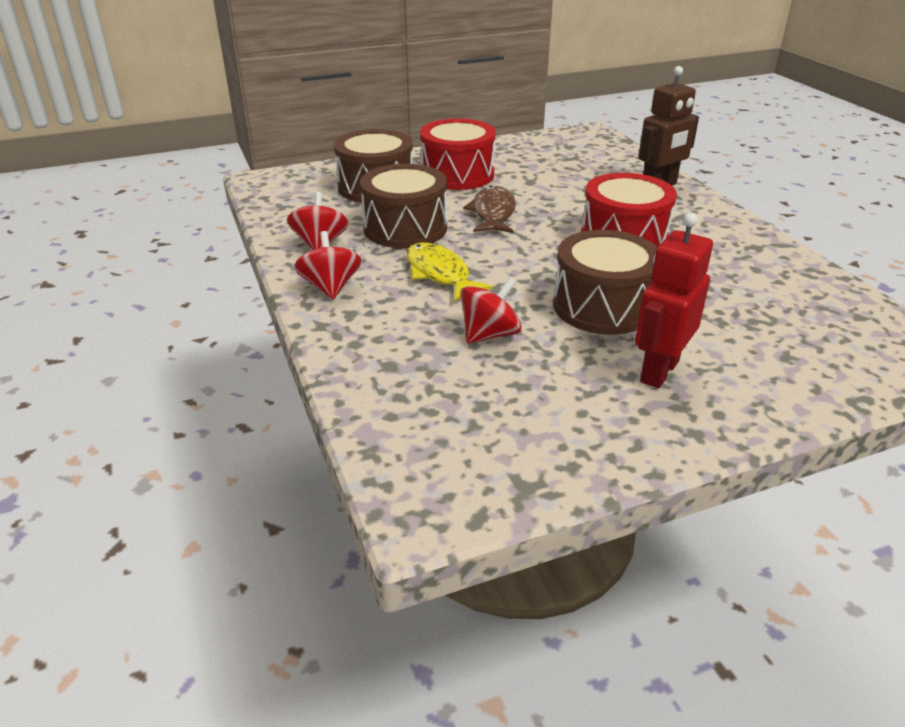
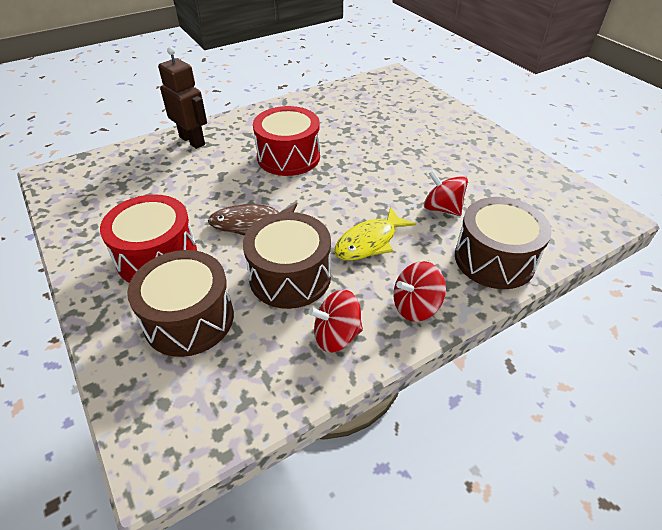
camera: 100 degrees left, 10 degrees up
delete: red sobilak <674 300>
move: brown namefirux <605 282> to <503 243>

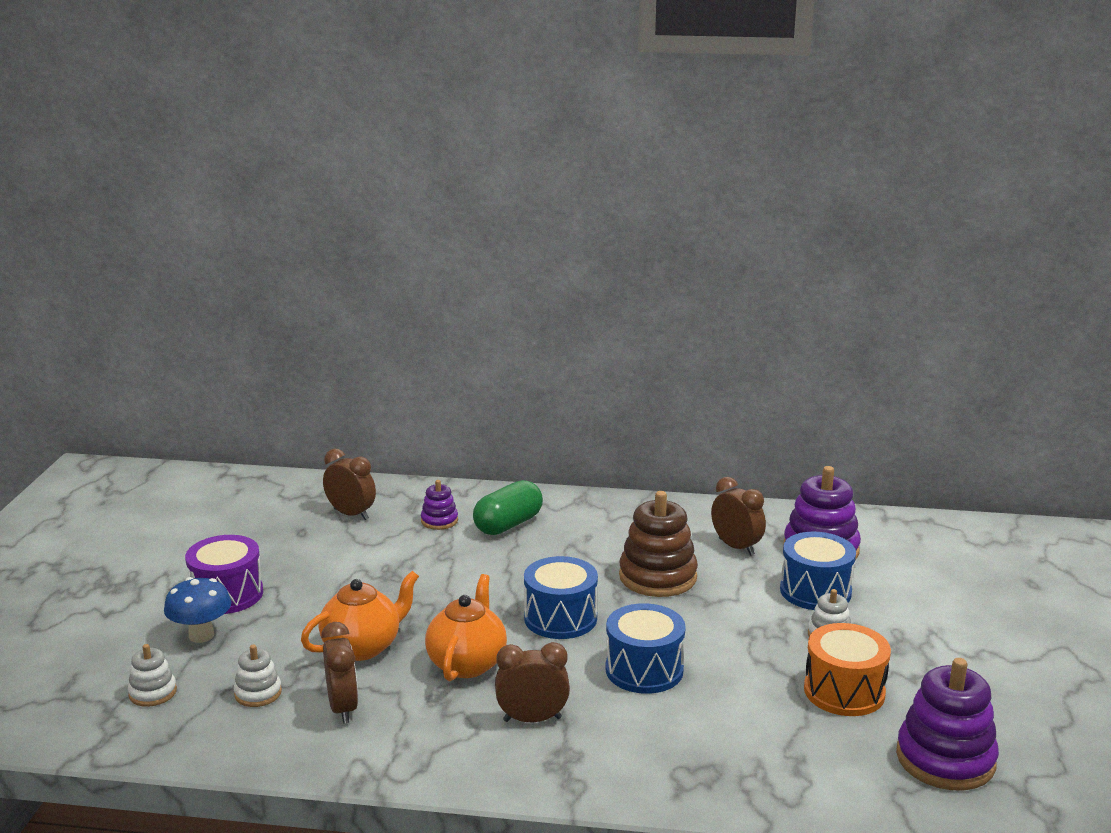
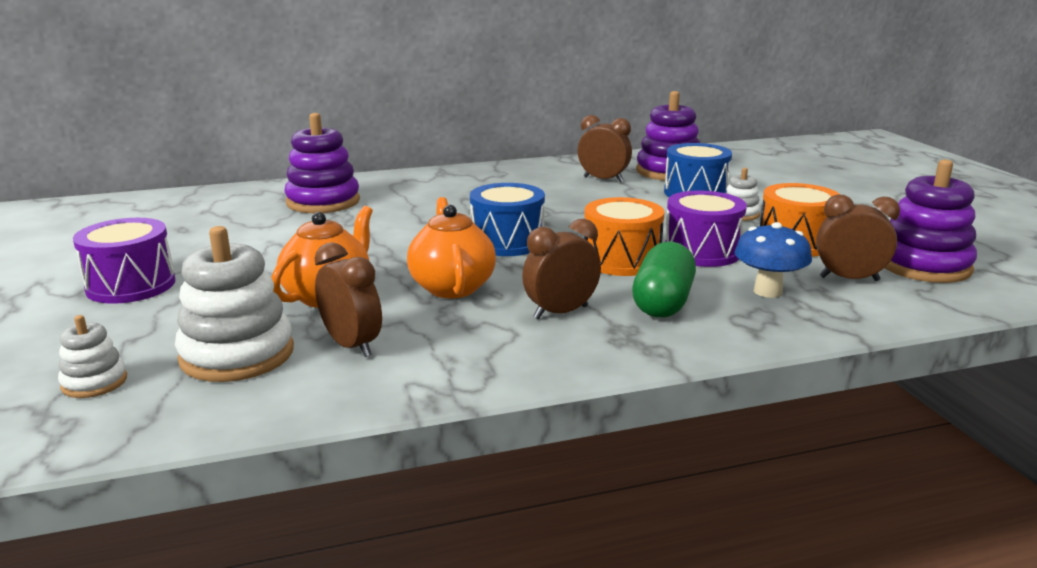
camera: 25 degrees left, 0 degrees up
delete: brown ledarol <658 544>
insert: purple namefirux <706 229>
move: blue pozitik <197 610> to <773 260>; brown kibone <349 484> to <858 238>; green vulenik <508 507> to <664 280>
recolor: blue namefirux <646 648> to orange namefirux <624 236>
resize: white ledarol <258 675> = <234 304> x1.94; purple ledarol <439 505> = <322 163> x1.94

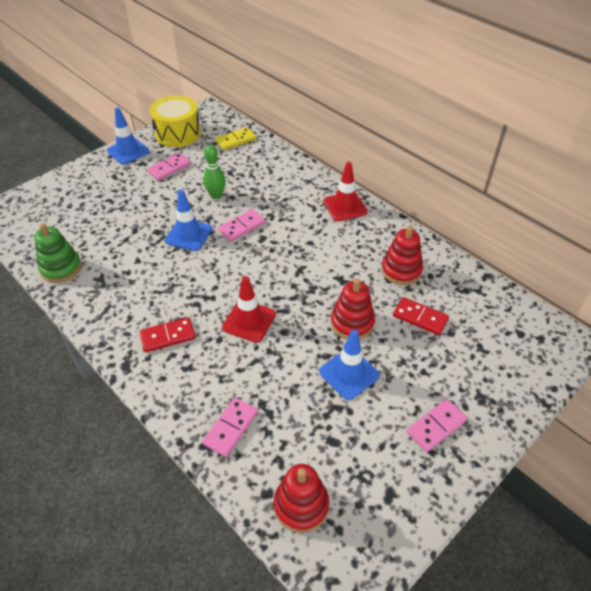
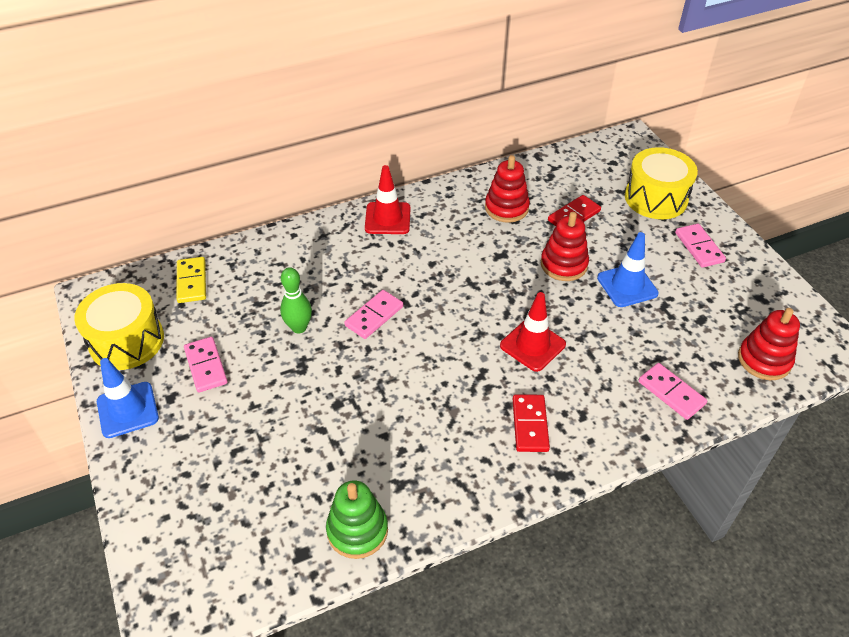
camera: 70 degrees left, 0 degrees up
delete: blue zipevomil <188 220>
insert: yellow namefirux <661 183>
rotate: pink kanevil <241 225> = <373 314> 60 degrees clockwise

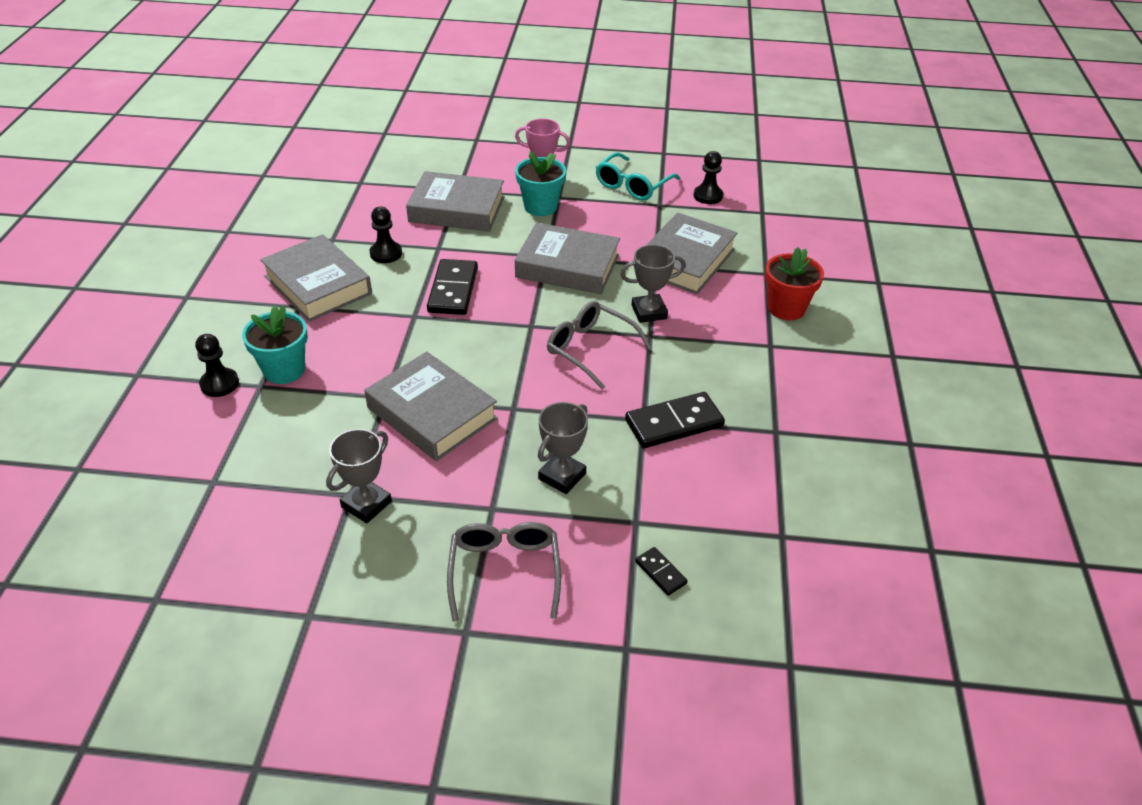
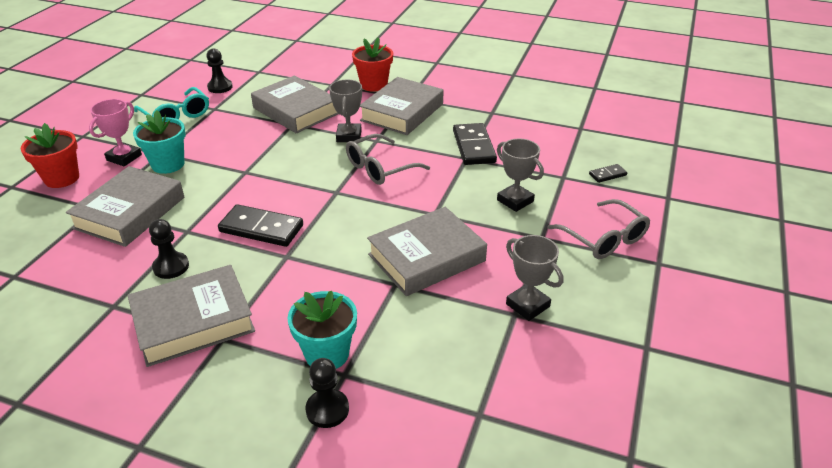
camera: 75 degrees left, 5 degrees down
insert: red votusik <50 155>
move: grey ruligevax <567 258> to <401 106>
rotate: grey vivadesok <504 572> = <598 229> 135 degrees counterclockwise

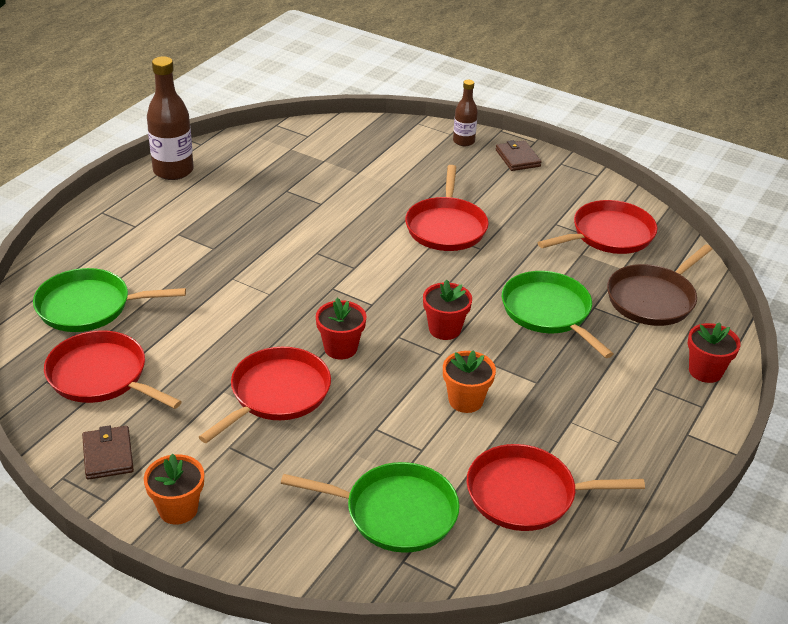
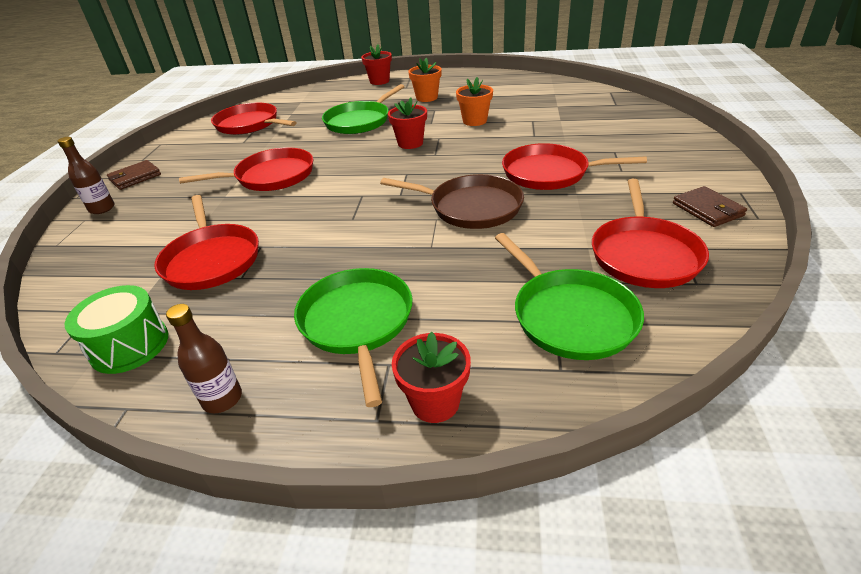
camera: 110 degrees left, 0 degrees up
insert: green namefirux <116 329>
move: orange votusik <174 489> to <425 80>; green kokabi <370 507> to <353 337>; red votusik <341 329> to <431 377>; red kokabi <555 487> to <206 242>; brown kokabi <659 285> to <452 201>
rotate: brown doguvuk <108 452> = <710 206> 75 degrees counterclockwise
resize: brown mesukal <170 118> = <204 358> x0.58

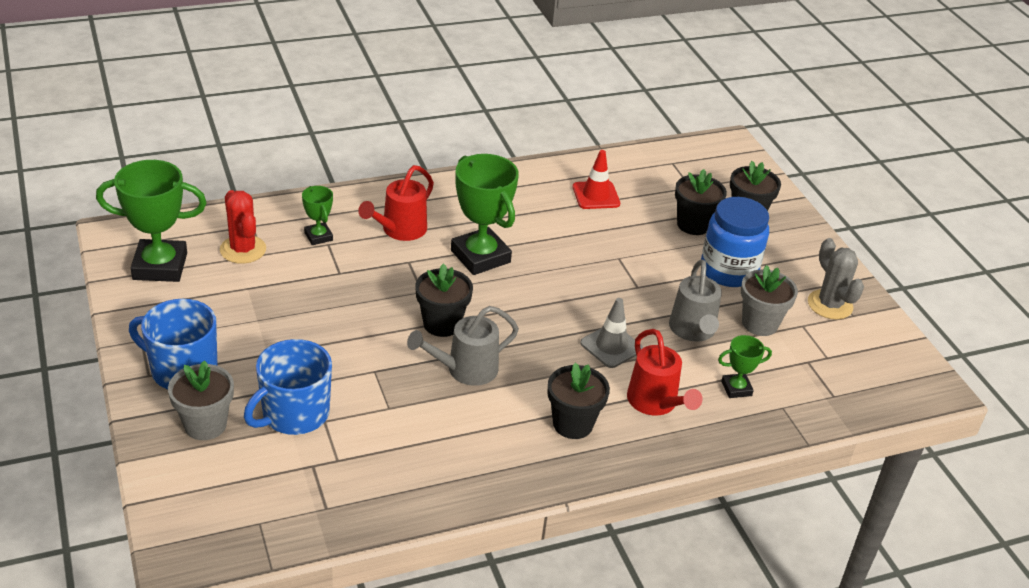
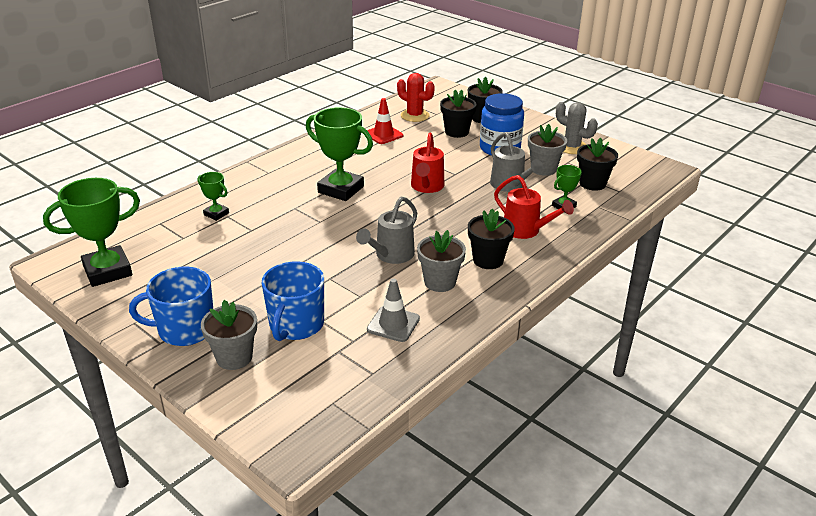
camera: 25 degrees left, 5 degrees down
insert: grey votusik <441 261>
move: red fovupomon <243 227> to <416 97>; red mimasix <396 203> to <427 163>; black votusik <444 300> to <597 164>; grey zipevomil <611 333> to <393 310>

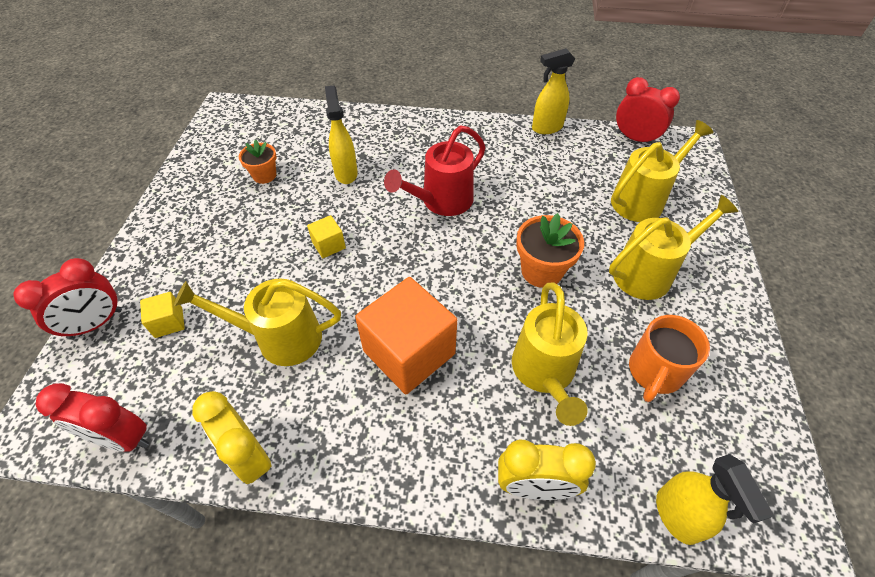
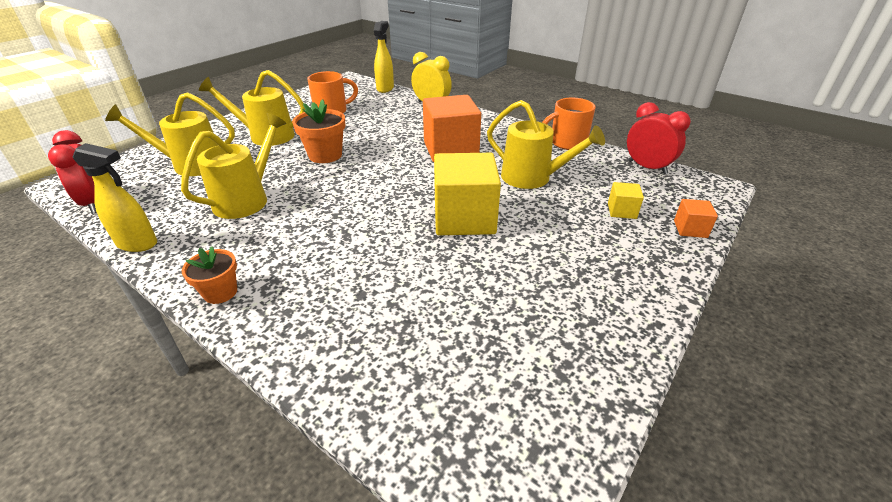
camera: 150 degrees left, 15 degrees down
delete: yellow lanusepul <341 134>; red mimasix <435 170>
move: orange votusik <258 161> to <209 275>; yellow mimasix <550 354> to <233 166>
replace: red kibone <67 298> to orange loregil <696 218>; yellow kibone <231 437> to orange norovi <569 124>
resize: yellow loregil <326 236> = <467 194> x2.23

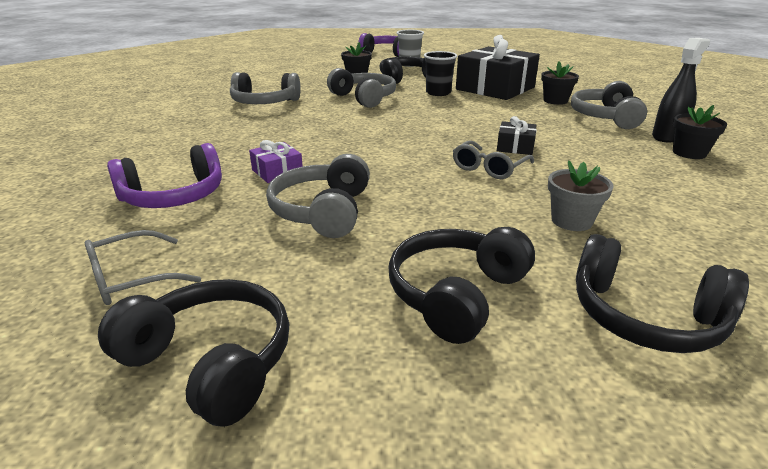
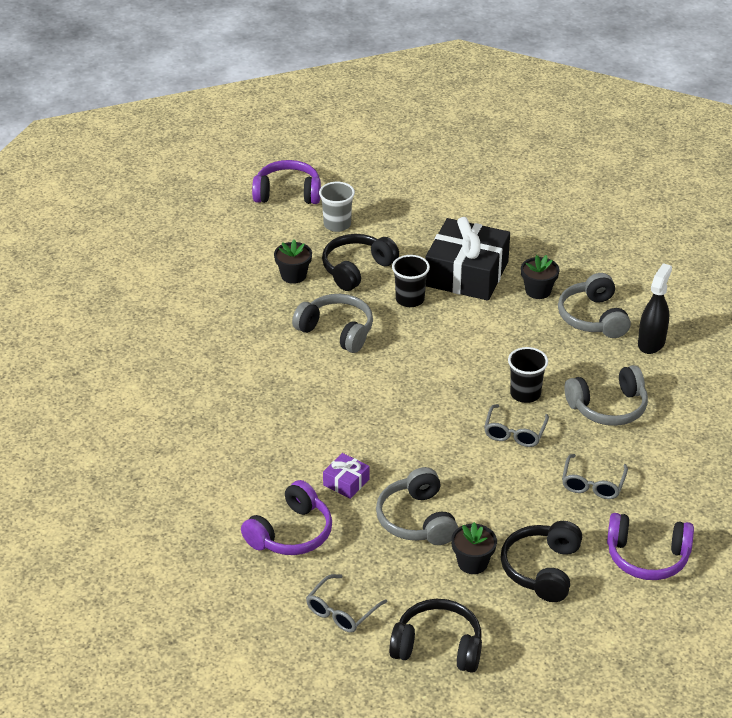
camera: 20 degrees left, 10 degrees up
move: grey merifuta <265 88> to <606 395>; black votusik <700 132> to <474 548>
replace: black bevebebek <517 135> to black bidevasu <528 375>; grey votusik <581 195> to grey vivadesok <595 476>
recolor: black merifuta <662 293> to purple merifuta <650 546>

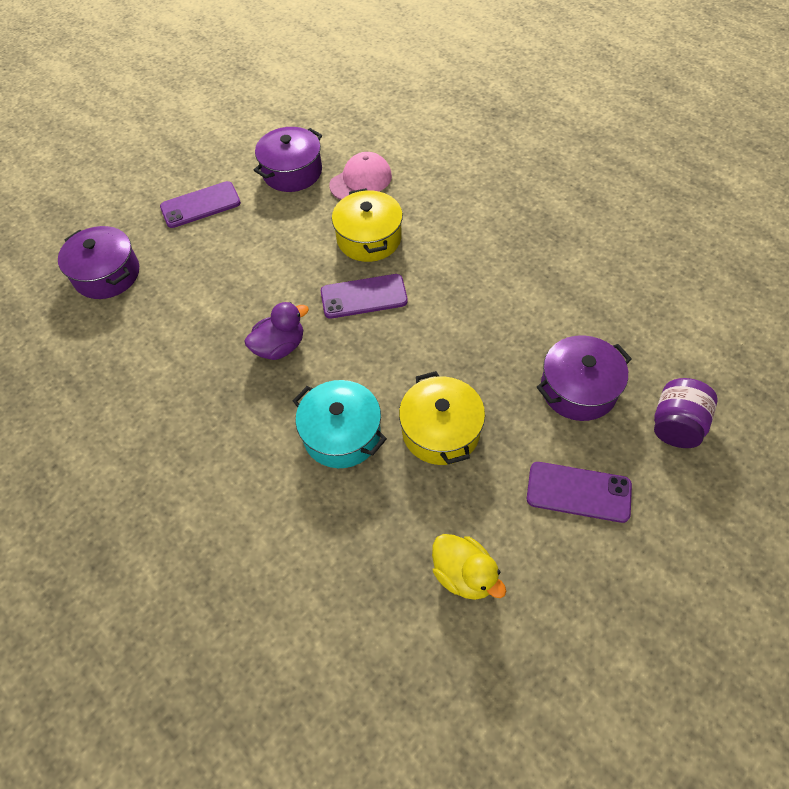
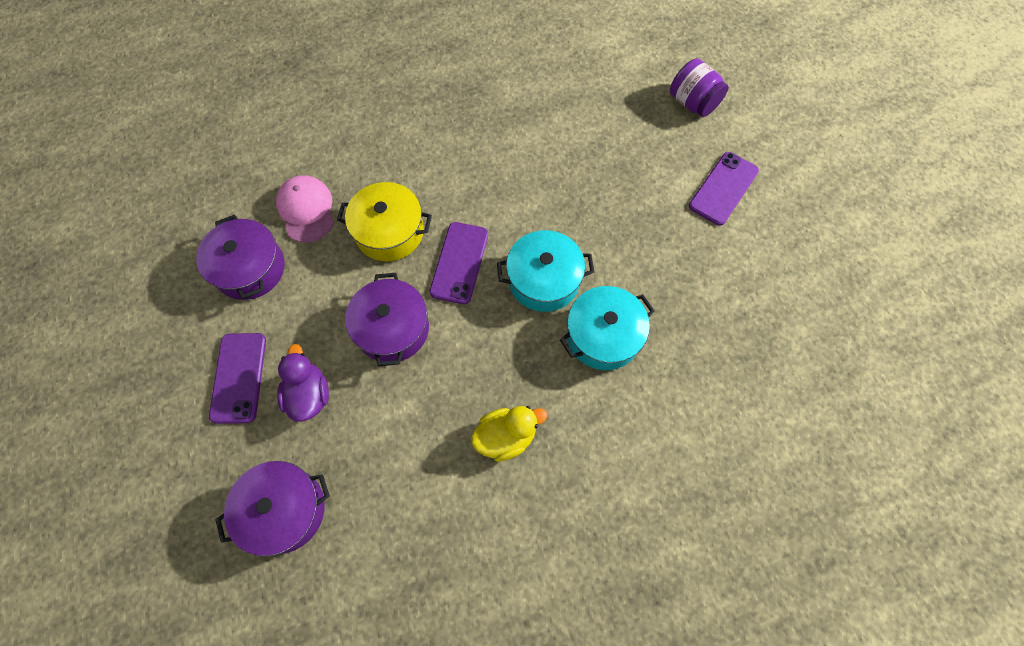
camera: 70 degrees left, 10 degrees up
delete: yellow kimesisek <442 418>
insert: turquoise kimesisek <545 271>
move: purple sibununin <277 331> to <303 383>; yellow sibununin <469 567> to <509 434>; purple kimesisek <584 378> to <387 320>

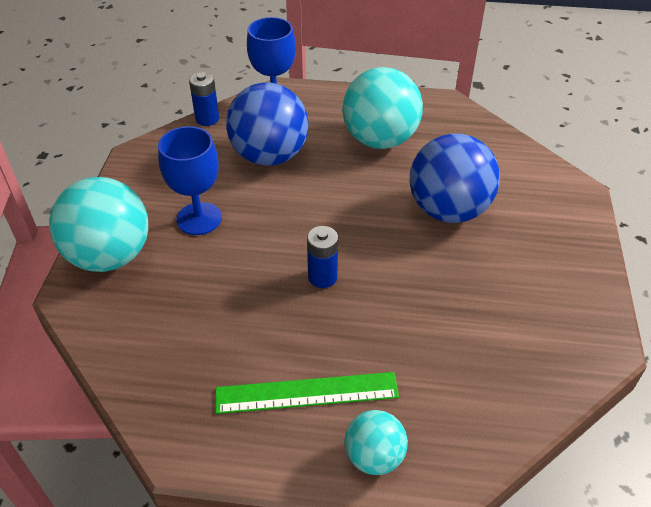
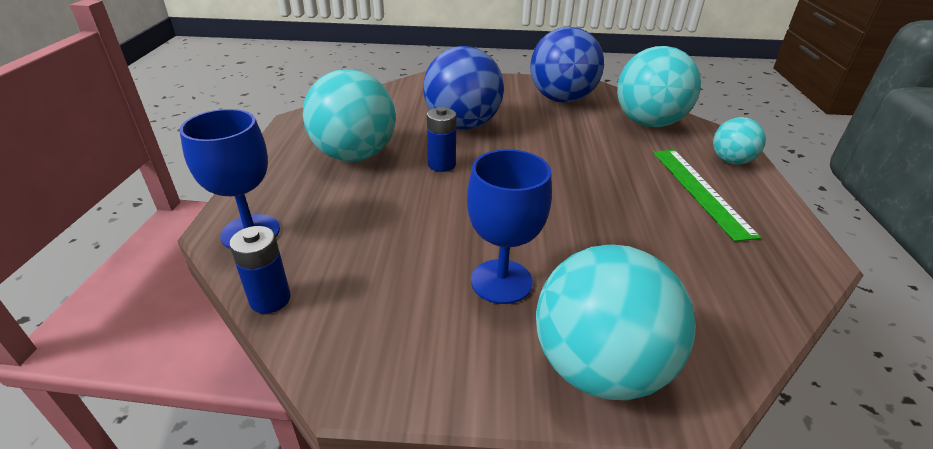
camera: 95 degrees left, 10 degrees down
insert: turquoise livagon <659 86>
move: blue livagon <267 124> to <567 65>; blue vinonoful <322 257> to <441 139>

